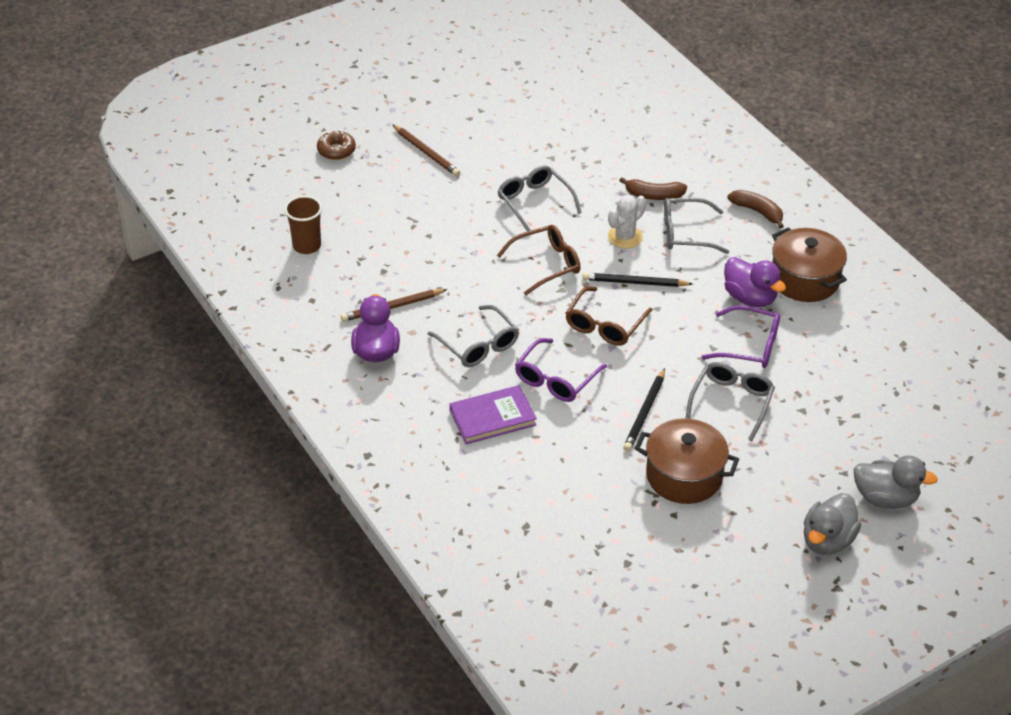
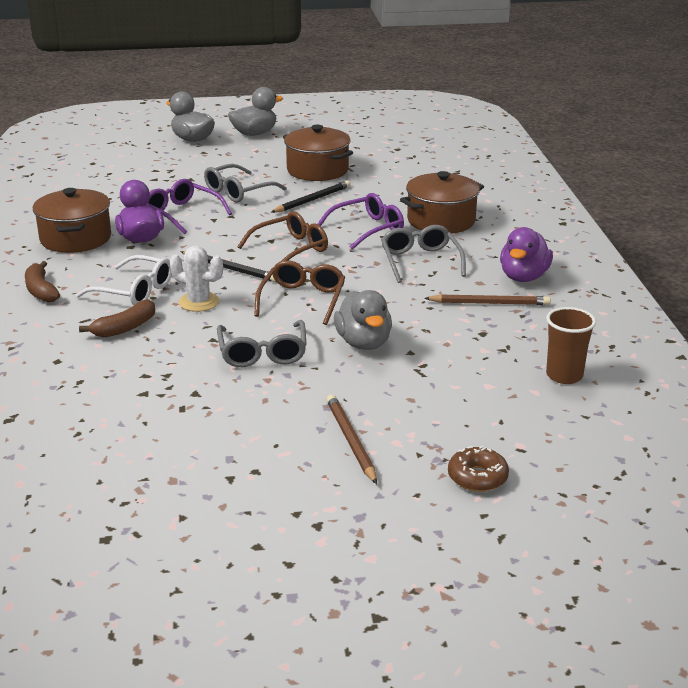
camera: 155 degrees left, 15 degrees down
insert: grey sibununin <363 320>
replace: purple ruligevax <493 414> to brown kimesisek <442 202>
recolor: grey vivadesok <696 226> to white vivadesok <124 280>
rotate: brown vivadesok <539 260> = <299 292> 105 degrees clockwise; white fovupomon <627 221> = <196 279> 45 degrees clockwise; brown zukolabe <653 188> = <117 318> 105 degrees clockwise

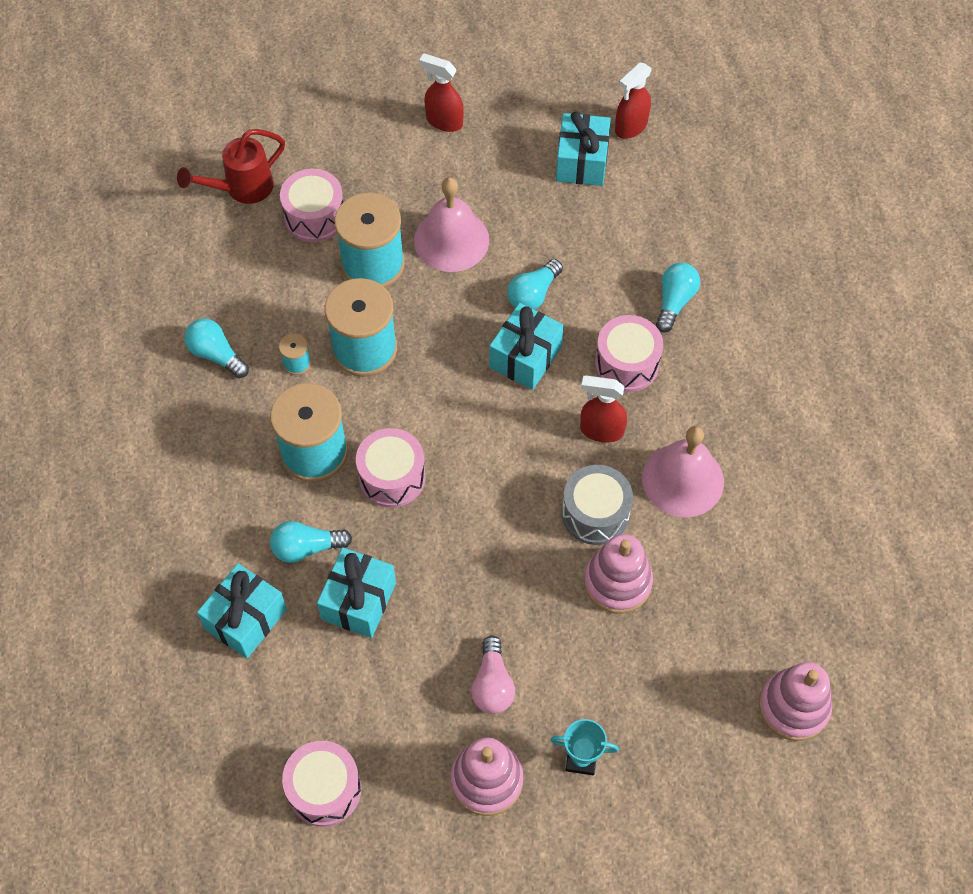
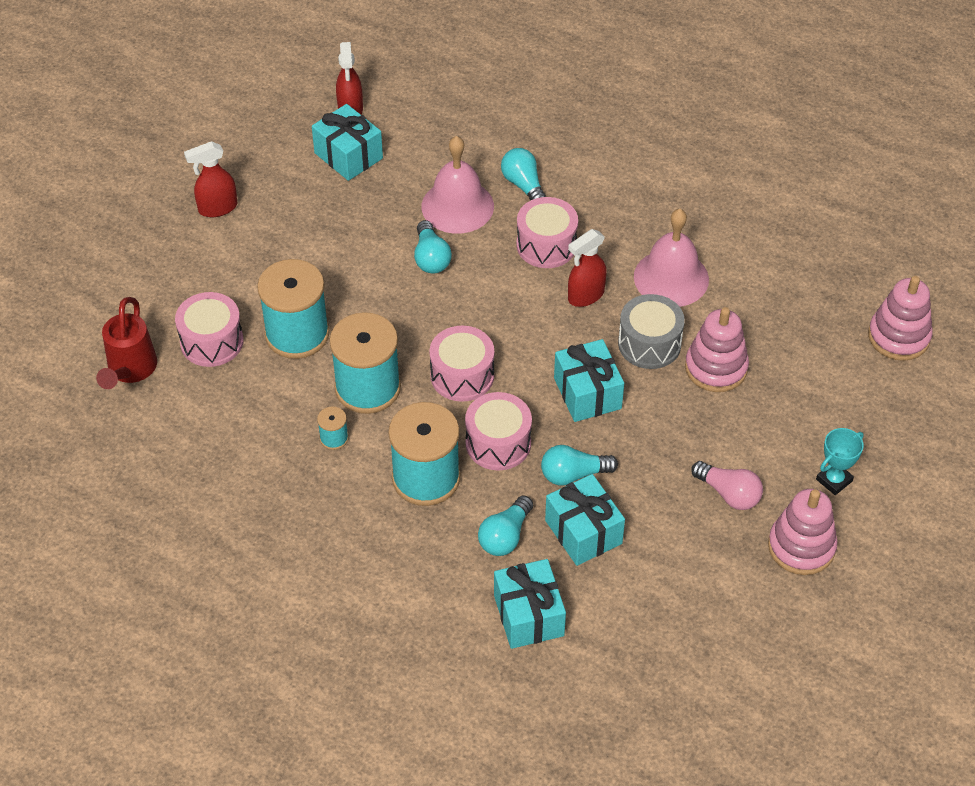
camera: 50 degrees left, 10 degrees down
move: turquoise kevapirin <216 348> to <579 465>; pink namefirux <321 784> to <461 364>; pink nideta <451 224> to <457 185>; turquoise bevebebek <526 346> to <589 380>

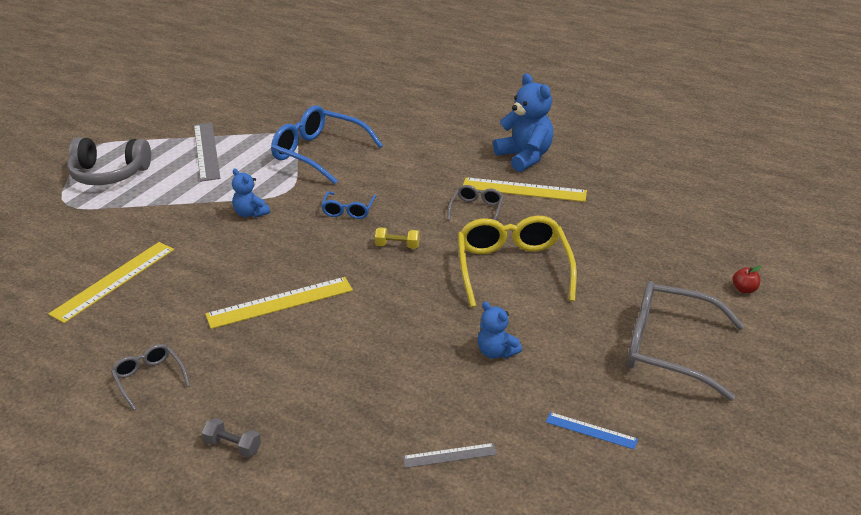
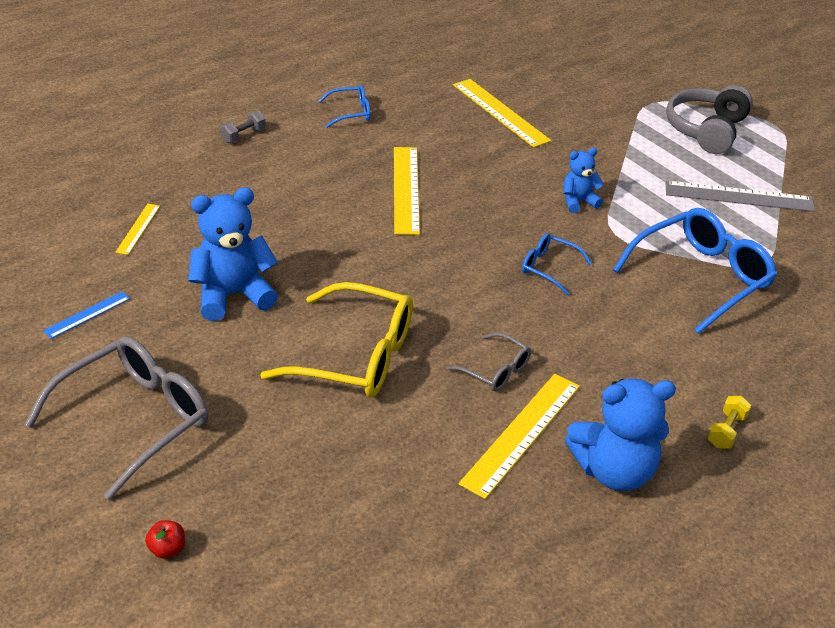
camera: 110 degrees right, 5 degrees up
move: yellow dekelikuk <397 238> to <729 422>
recolor: grey vivadesok <150 377> to blue vivadesok <344 106>; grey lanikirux <450 455> to yellow lanikirux <137 229>
resize: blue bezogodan <500 330> = <233 254> x1.80

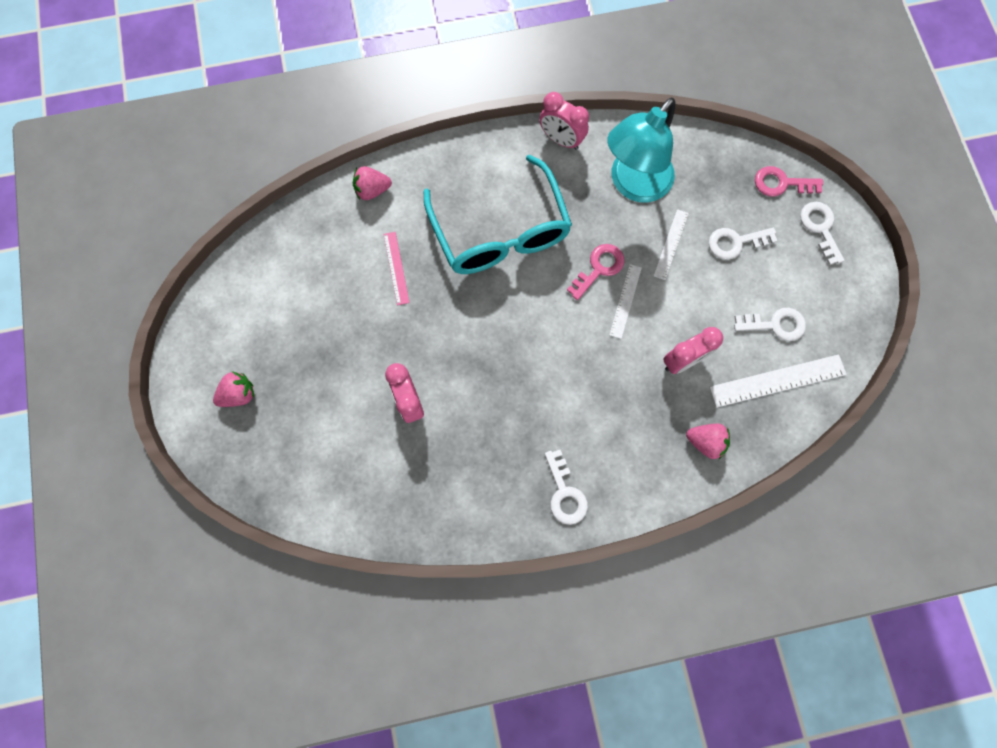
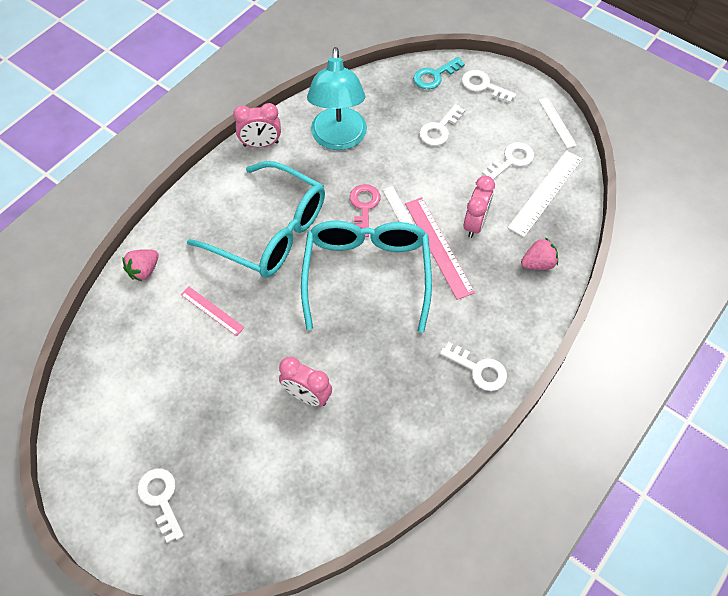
camera: 40 degrees left, 15 degrees down
insert: turquoise vivadesok <366 277>; pink lanikirux <440 248>
move: white lanikirux <671 244> to <558 122>
replace: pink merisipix <233 389> to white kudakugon <160 505>
recolor: pink kudakugon <789 181> to turquoise kudakugon <439 73>

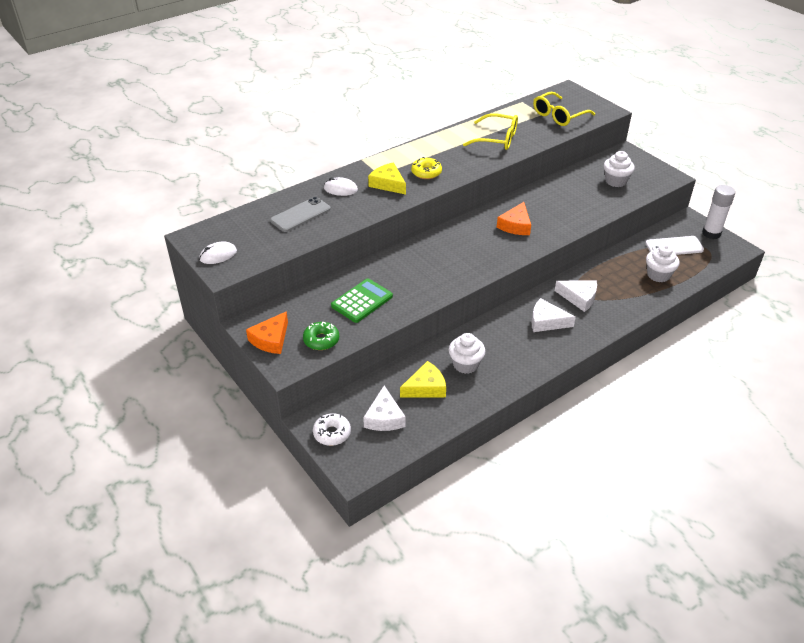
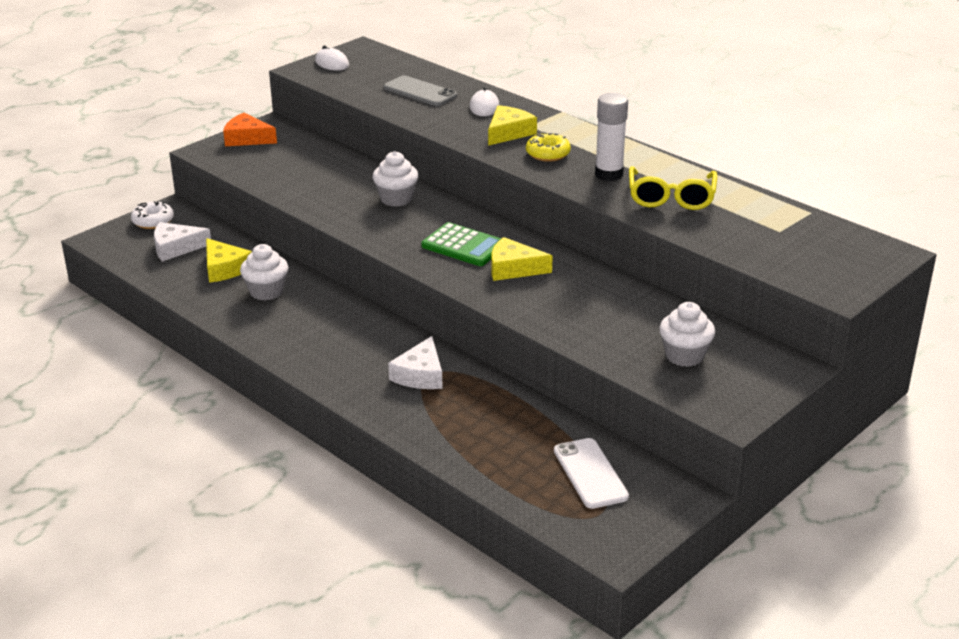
camera: 80 degrees right, 10 degrees down
delete: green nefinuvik <321 336>; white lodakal <554 315>; yellow vivadesok <564 109>
move: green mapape <362 301> to <461 244>; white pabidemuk <663 263> to <396 179>; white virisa <718 212> to <611 137>
recolor: orange lodakal <514 218> to yellow lodakal <522 259>

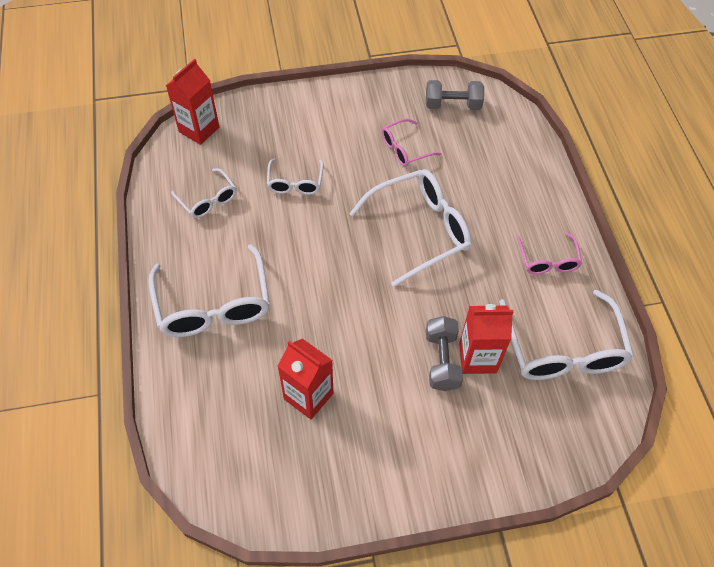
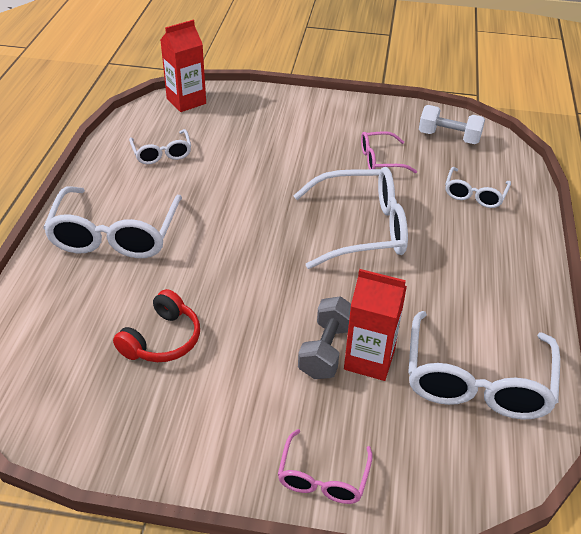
camera: 20 degrees right, 15 degrees down
move: white vivadesok <295 176> to <478 187>; pink vivadesok <549 253> to <325 466>
replace: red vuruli <305 379> to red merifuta <156 325>
recolor: grey dekelikuk <455 95> to white dekelikuk <452 124>

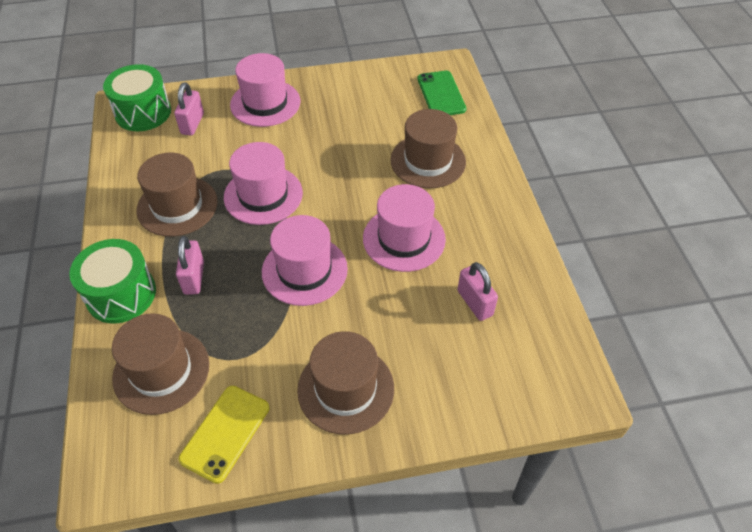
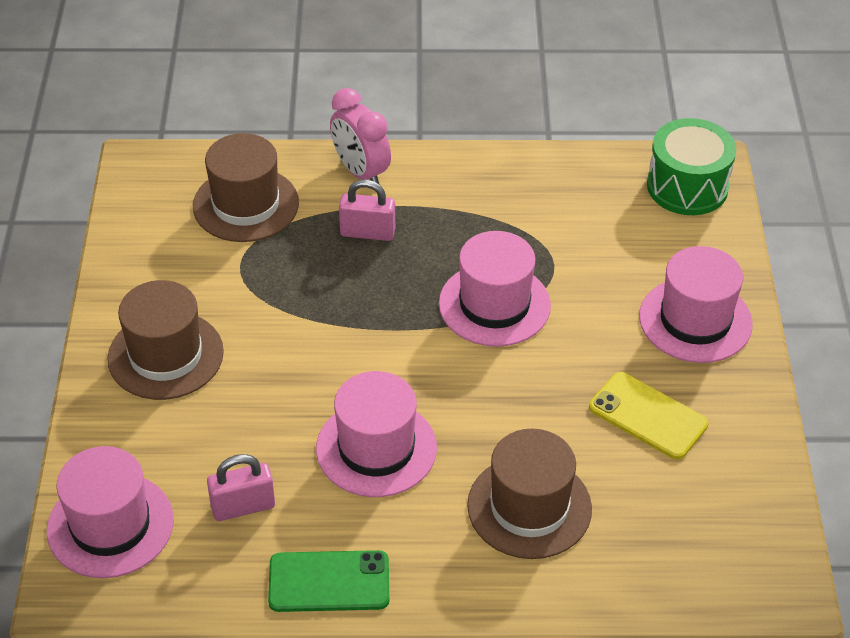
camera: 100 degrees right, 5 degrees down
delete: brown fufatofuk <177 195>; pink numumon <189 108>
move: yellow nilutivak <224 435> to <648 415>; pink fufatofuk <305 260> to <110 512>; green nilutivak <441 93> to <328 581>
replace: green namefirux <112 281> to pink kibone <360 136>

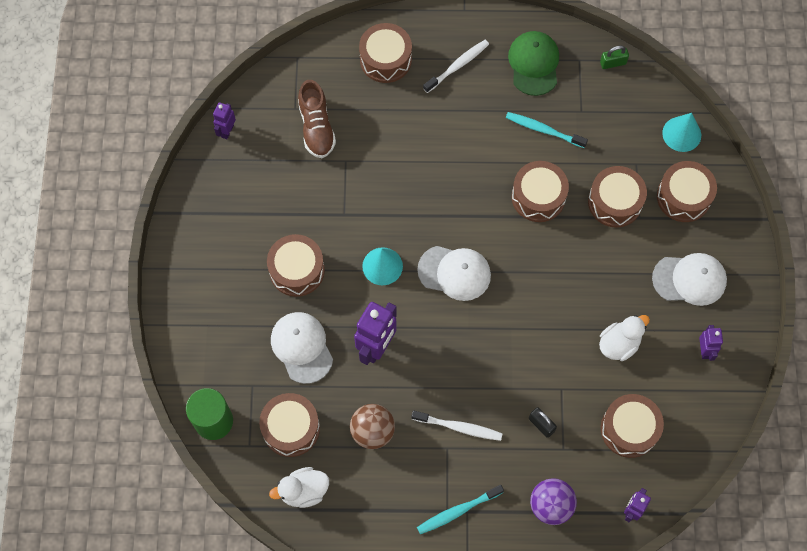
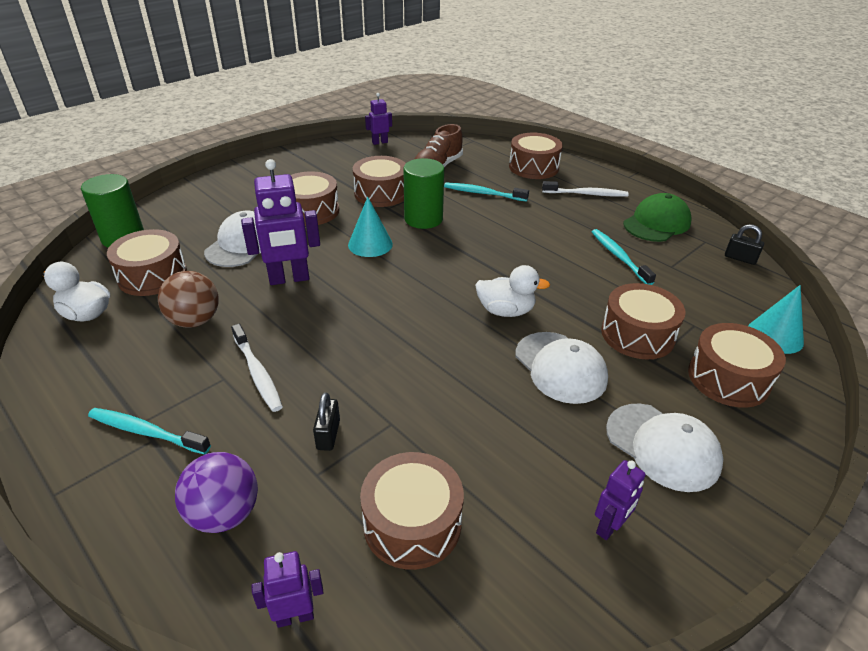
camera: 45 degrees right, 30 degrees down
insert: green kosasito <423 193>; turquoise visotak <486 192>
move: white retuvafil <454 273> to <562 368>; brown namefirux <540 191> to <379 181>; white sibununin <624 338> to <512 291>
recolor: green numumon <614 57> to black numumon <744 244>

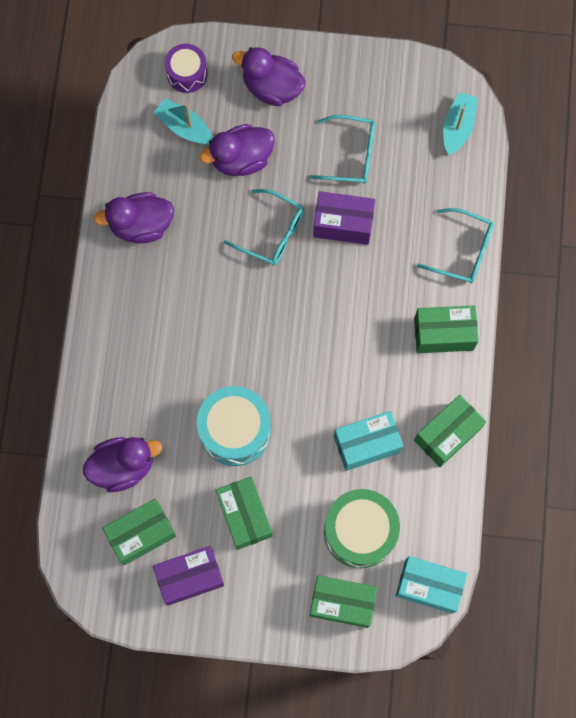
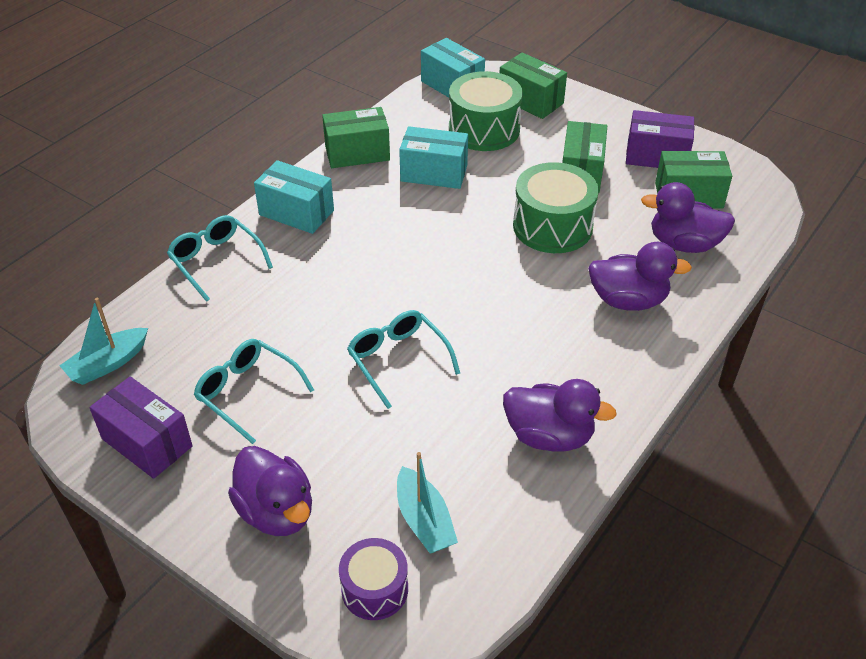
camera: 150 degrees left, 30 degrees down
move: purple sibununin <237 150> to <640 276>; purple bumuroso <344 218> to <141 427>
recolor: turquoise namefirux <234 426> to green namefirux <556 207>; green bumuroso <446 329> to turquoise bumuroso <294 197>

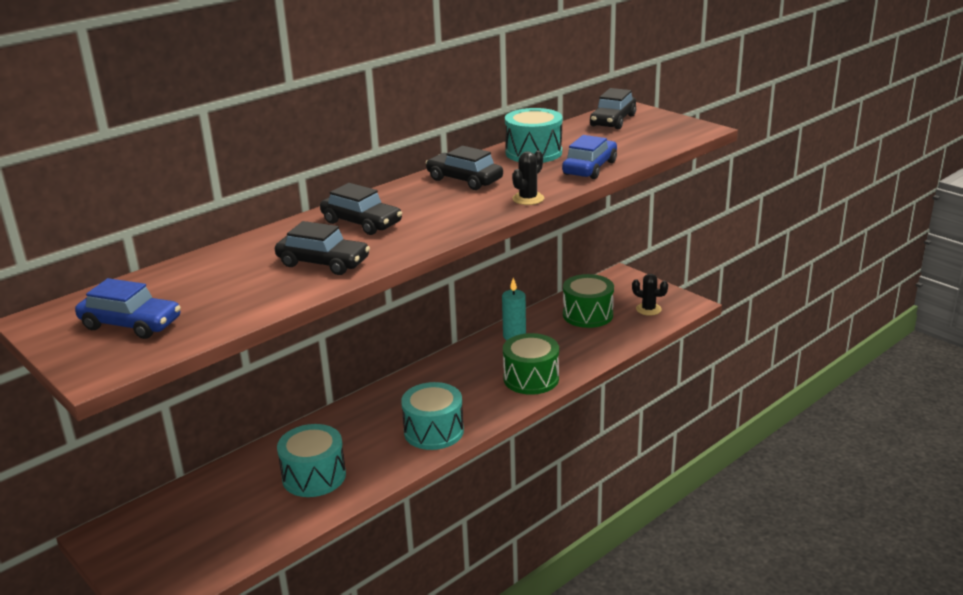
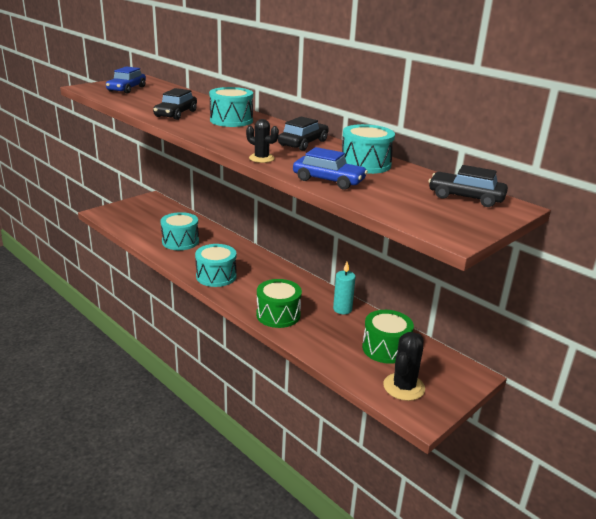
camera: 85 degrees right, 0 degrees up
replace: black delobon <361 209> to turquoise namefirux <231 107>
resize: black fovupomon <650 295> = <404 366> x1.59

